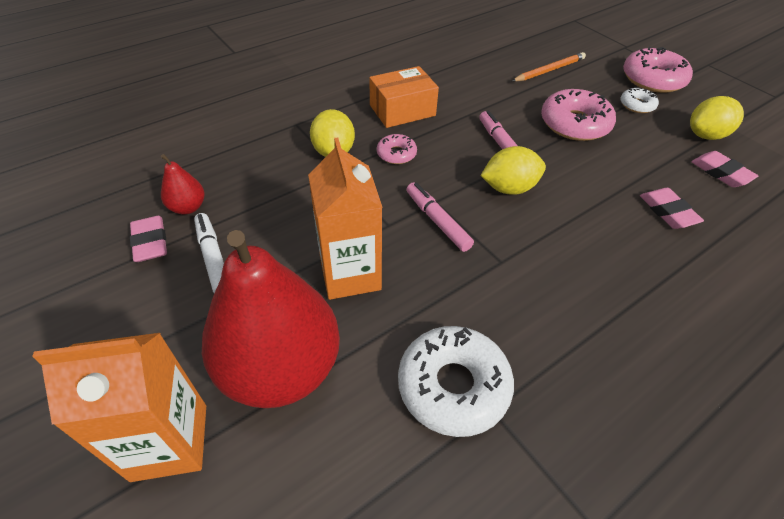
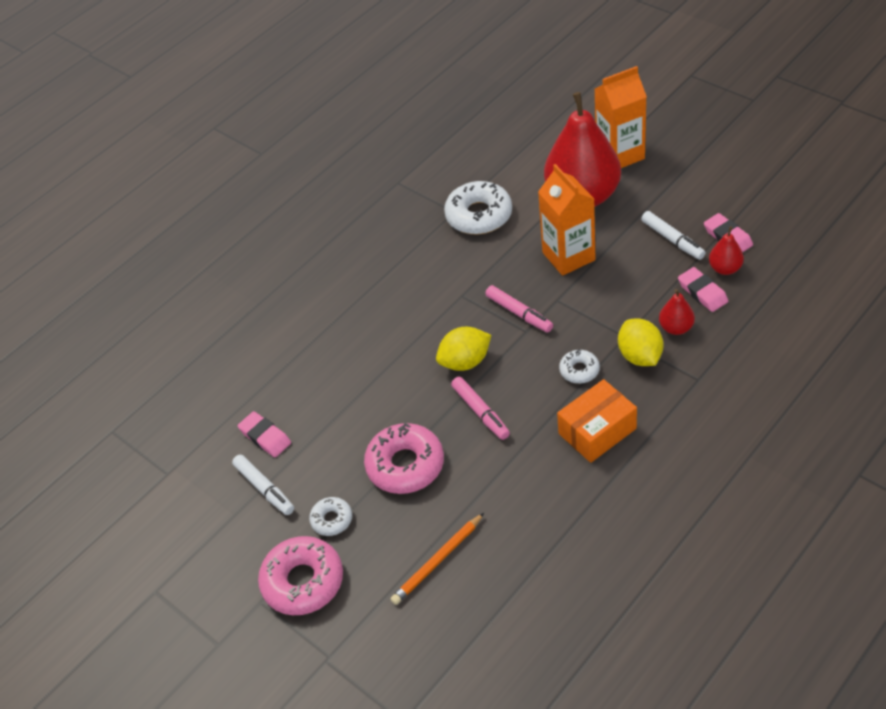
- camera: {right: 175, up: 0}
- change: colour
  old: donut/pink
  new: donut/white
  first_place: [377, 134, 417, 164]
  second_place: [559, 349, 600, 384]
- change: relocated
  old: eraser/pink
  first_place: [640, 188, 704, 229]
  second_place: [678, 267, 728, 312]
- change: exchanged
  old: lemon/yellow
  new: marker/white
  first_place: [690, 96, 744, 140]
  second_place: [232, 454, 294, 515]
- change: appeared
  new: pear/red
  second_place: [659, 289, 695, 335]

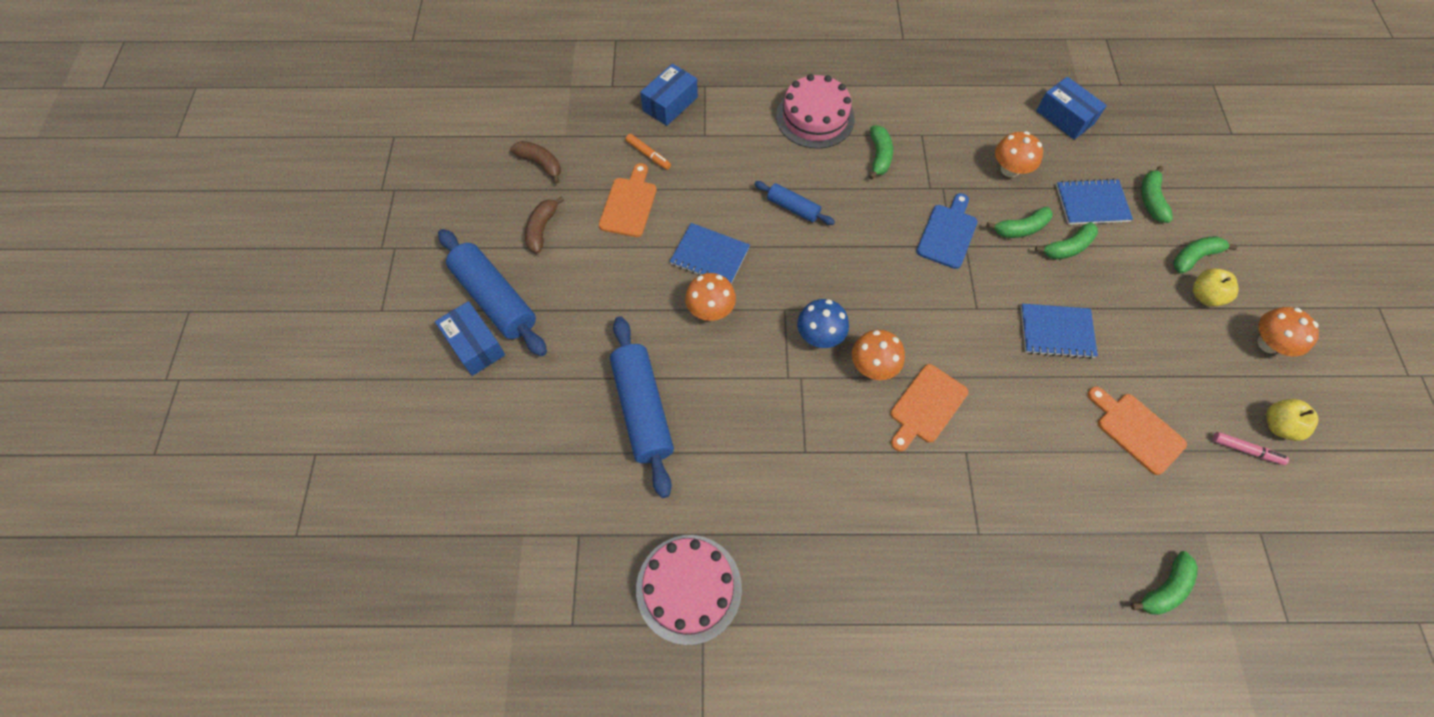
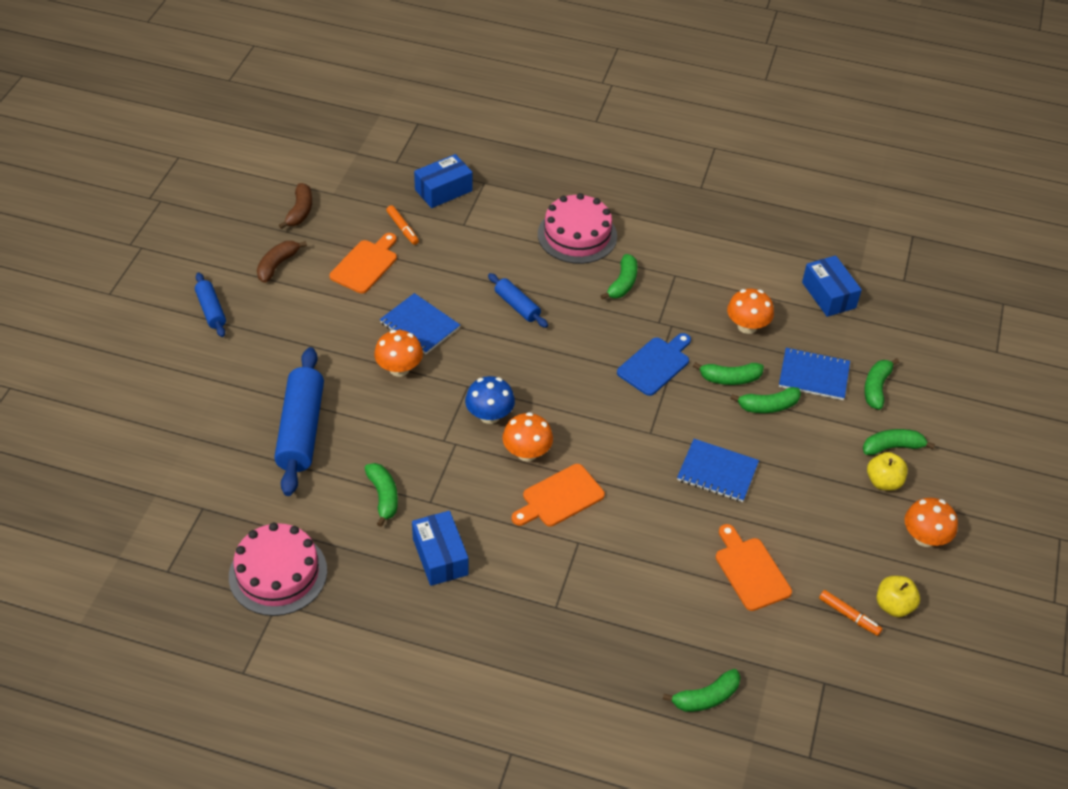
- camera: {right: 15, up: -15}
- change: relocated
  old: box/blue
  first_place: [435, 301, 505, 376]
  second_place: [412, 511, 468, 586]
- change: size
  old: rolling pin/blue
  first_place: [438, 229, 547, 356]
  second_place: [195, 273, 226, 337]
  factor: 0.53
- change: spun
  old: banana/brown
  first_place: [510, 141, 561, 184]
  second_place: [279, 183, 312, 229]
  degrees: 45
- change: colour
  old: marker/pink
  new: marker/orange
  first_place: [1213, 432, 1289, 465]
  second_place: [819, 590, 882, 636]
- change: appeared
  new: banana/green
  second_place: [365, 463, 398, 527]

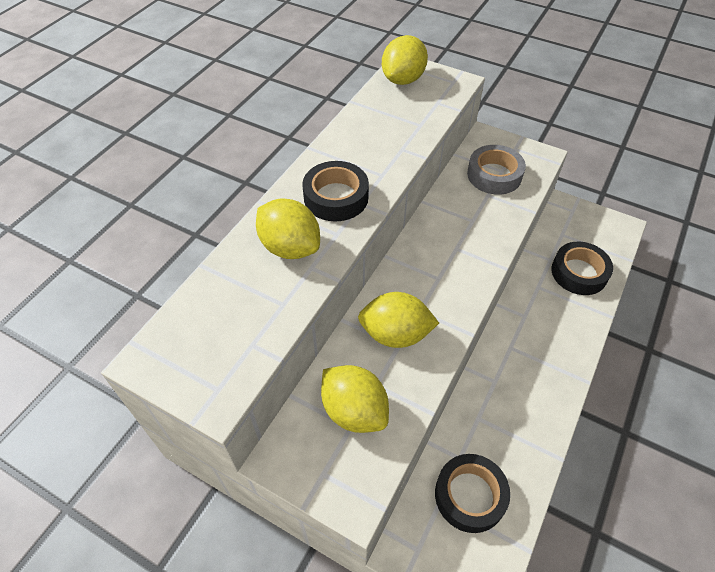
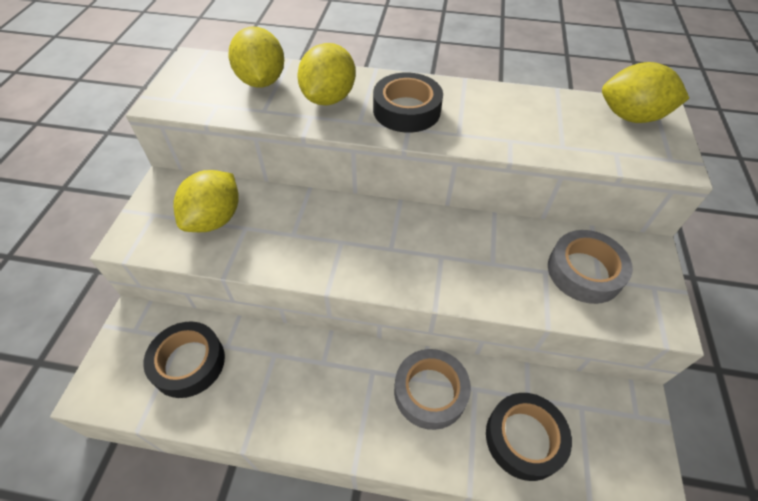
- camera: {right: 70, up: 0}
- change: relocated
  old: lemon/yellow
  first_place: [358, 292, 439, 348]
  second_place: [228, 27, 284, 87]
- change: appeared
  new: tape/grey
  second_place: [394, 349, 471, 430]

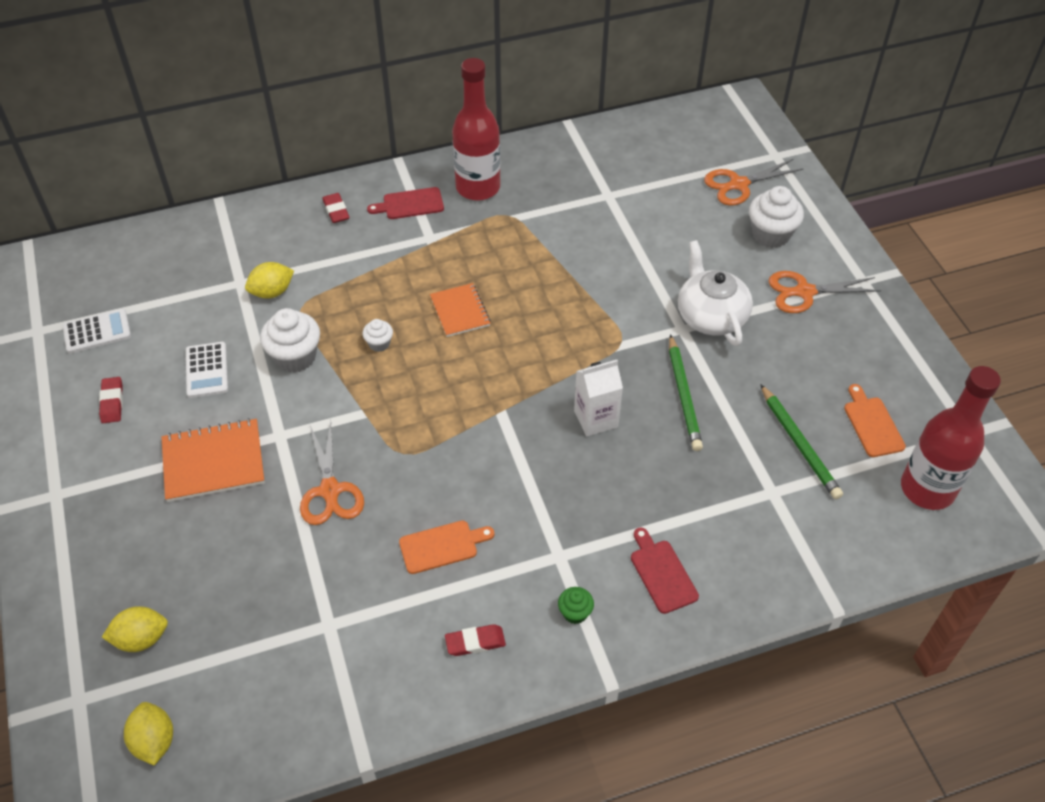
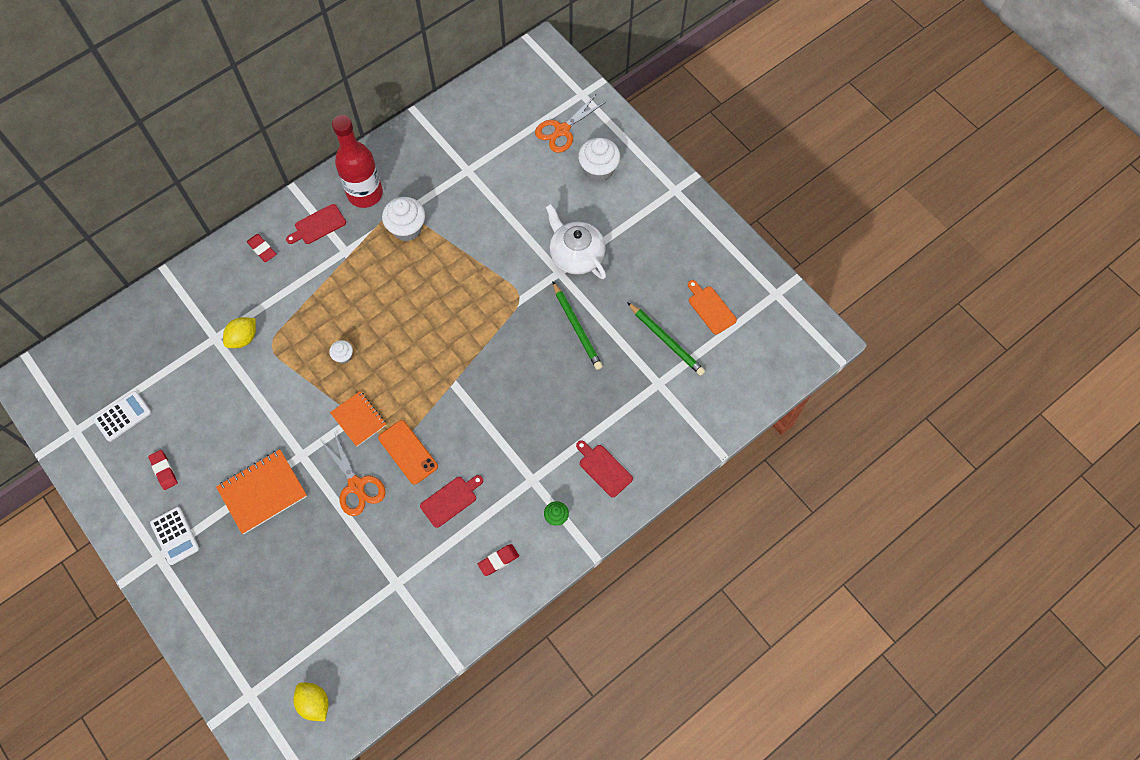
- camera: {right: -20, up: 15}
- change: missing
  old: lemon/yellow
  first_place: [102, 606, 168, 652]
- change: relocated
  old: calculator/white
  first_place: [186, 342, 228, 398]
  second_place: [150, 507, 200, 565]
- change: relocated
  old: cupcake/white
  first_place: [260, 308, 320, 373]
  second_place: [382, 197, 425, 241]
- change: colour
  old: cutting board/orange
  new: cutting board/red
  first_place: [399, 520, 495, 574]
  second_place: [420, 475, 483, 528]
- change: relocated
  old: notebook/orange
  first_place: [430, 283, 491, 337]
  second_place: [330, 391, 386, 447]
- change: missing
  old: carton/white
  first_place: [574, 360, 623, 436]
- change: missing
  old: scissors/orange
  first_place: [769, 271, 881, 313]
- change: missing
  old: bottle/red
  first_place: [901, 366, 1001, 510]
- change: appeared
  new: phone/orange
  second_place: [378, 420, 438, 484]

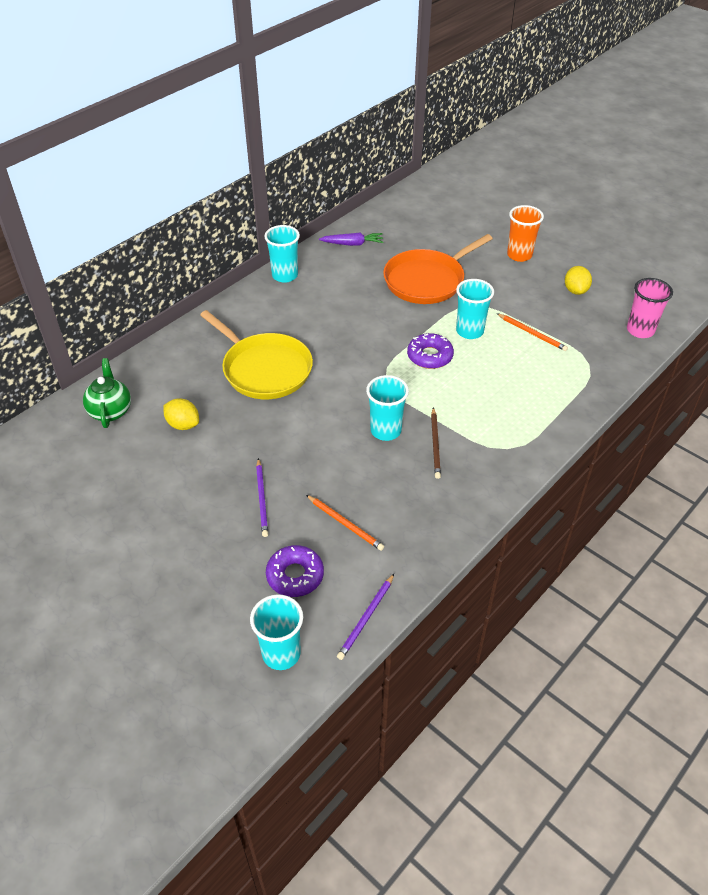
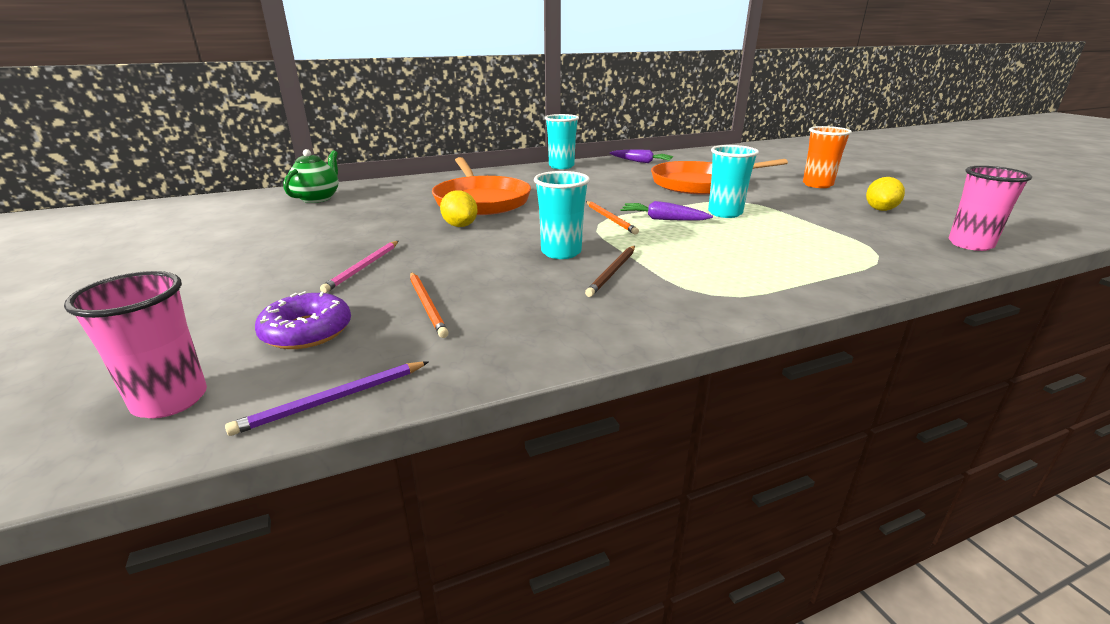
- camera: {right: 25, up: -20}
- change: relocated
  old: lemon/yellow
  first_place: [163, 399, 199, 430]
  second_place: [440, 190, 478, 227]
- change: colour
  old: pan/yellow
  new: pan/orange
  first_place: [200, 310, 313, 399]
  second_place: [432, 157, 531, 215]
- change: colour
  old: cup/turquoise
  new: cup/pink
  first_place: [250, 594, 303, 670]
  second_place: [64, 271, 207, 418]
- change: colour
  old: pencil/purple
  new: pencil/pink
  first_place: [256, 458, 268, 537]
  second_place: [320, 241, 399, 293]
- change: exchanged
  old: donut/purple
  new: carrot/purple
  first_place: [407, 333, 454, 369]
  second_place: [620, 201, 713, 221]
- change: relocated
  old: pencil/orange
  first_place: [497, 313, 568, 351]
  second_place: [586, 201, 639, 235]

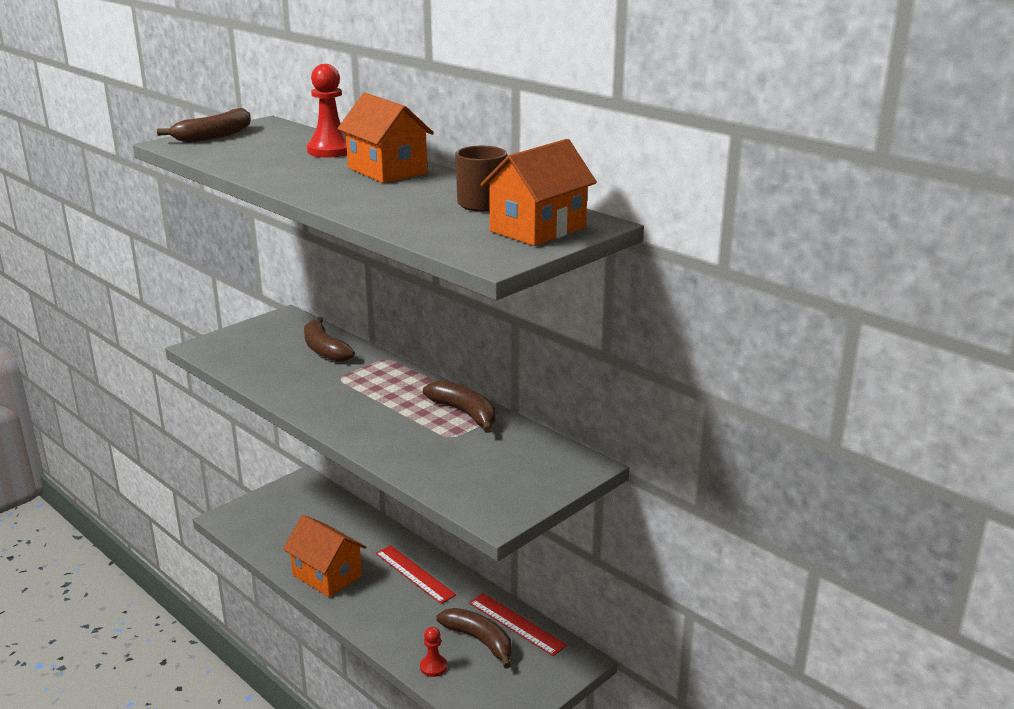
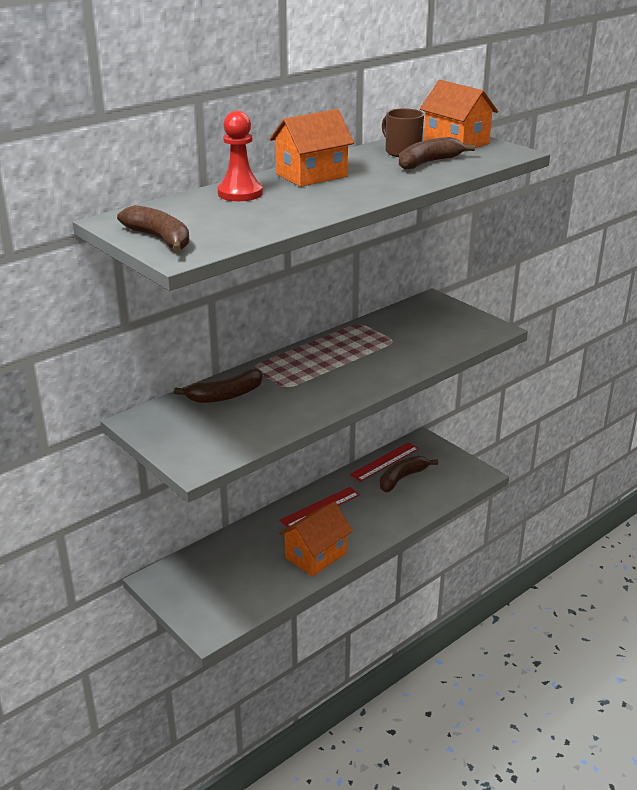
- camera: {right: -85, up: 5}
- change: missing
  old: pawn/red
  first_place: [420, 627, 447, 677]
- change: relocated
  old: banana/brown
  first_place: [423, 380, 496, 433]
  second_place: [399, 137, 475, 170]

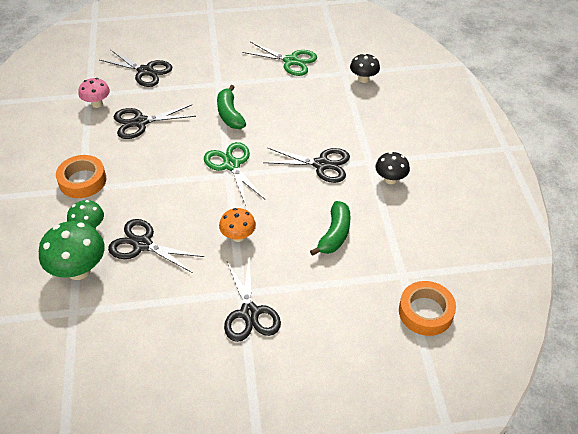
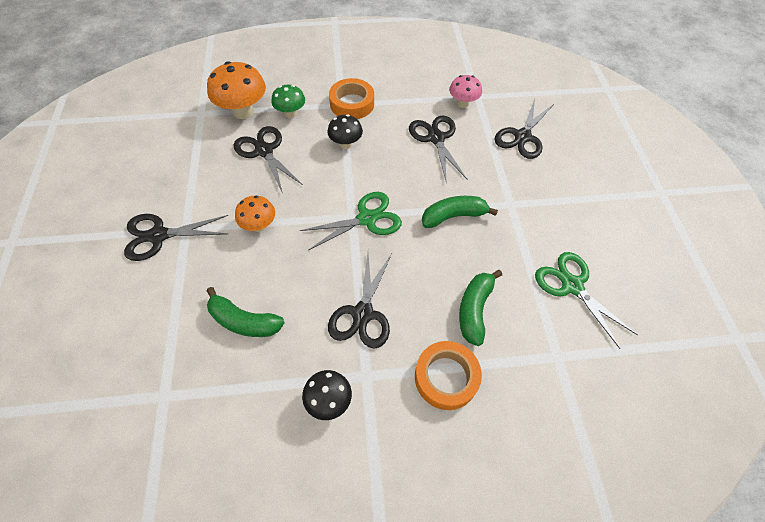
- camera: {right: 90, up: 10}
- change: colour
  old: mushroom/green
  new: mushroom/orange
  first_place: [39, 221, 105, 280]
  second_place: [207, 61, 266, 119]
- change: spun
  old: scissors/black
  first_place: [108, 219, 204, 273]
  second_place: [233, 126, 303, 194]
  degrees: -60
- change: spun
  old: scissors/green
  first_place: [242, 42, 317, 76]
  second_place: [535, 252, 638, 349]
  degrees: 120
- change: relocated
  old: mushroom/black
  first_place: [350, 53, 380, 83]
  second_place: [327, 114, 363, 149]
- change: relocated
  old: tape/orange
  first_place: [399, 281, 456, 336]
  second_place: [415, 341, 482, 410]
- change: appeared
  new: banana/green
  second_place: [459, 270, 502, 346]

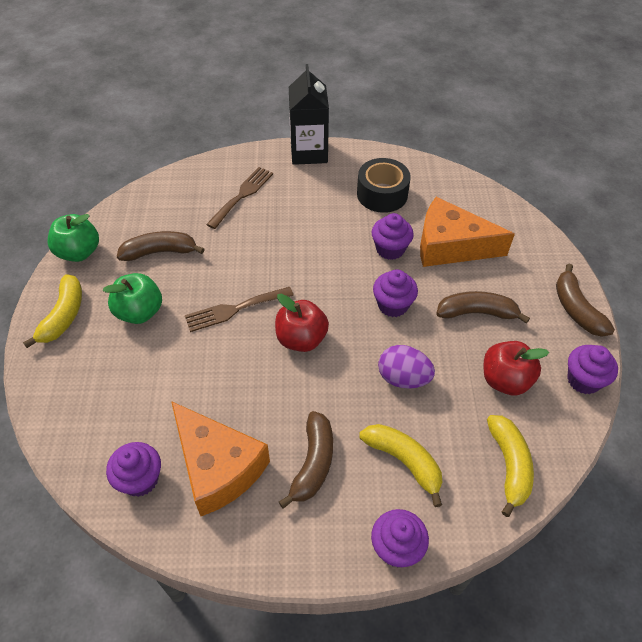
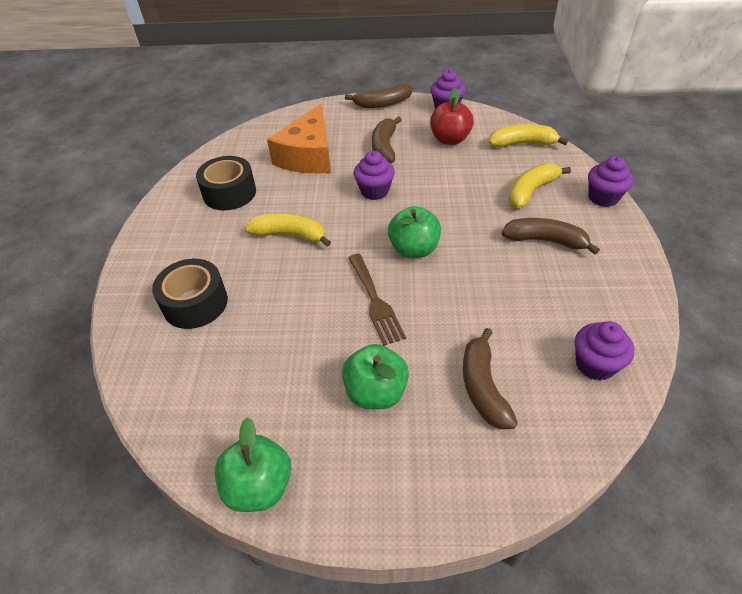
- camera: {right: -85, up: -5}
- change: relocated
  old: banana/yellow
  first_place: [23, 274, 82, 348]
  second_place: [245, 213, 331, 247]
- change: relocated
  old: banana/brown
  first_place: [117, 231, 205, 261]
  second_place: [463, 328, 518, 429]
- change: missing
  old: cheese/orange
  first_place: [171, 401, 270, 516]
- change: exchanged
  old: fork/brown
  new: tape/black
  first_place: [206, 167, 273, 229]
  second_place: [152, 259, 228, 329]
- change: colour
  old: apple/red
  new: apple/green
  first_place: [275, 294, 329, 352]
  second_place: [388, 206, 441, 258]
- change: missing
  old: carton/black
  first_place: [289, 64, 329, 165]
- change: missing
  old: cupcake/purple
  first_place: [372, 213, 414, 260]
- change: missing
  old: egg/purple
  first_place: [378, 345, 435, 389]

